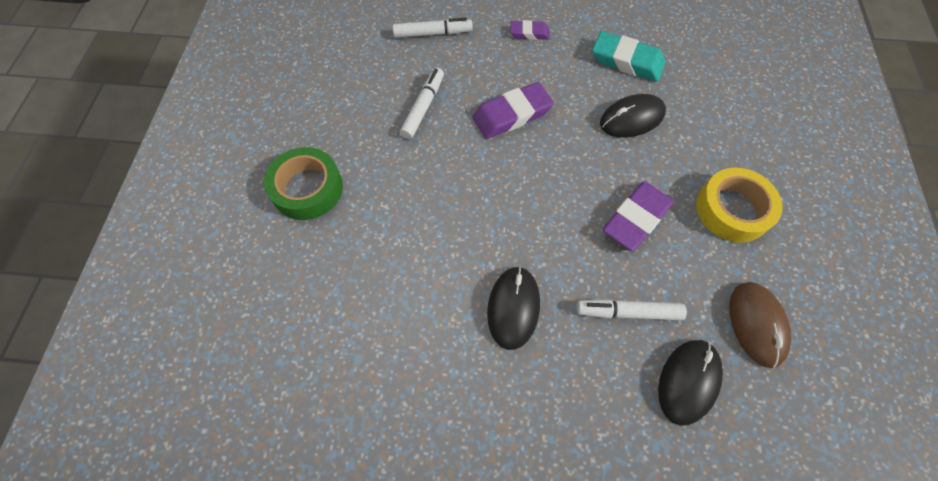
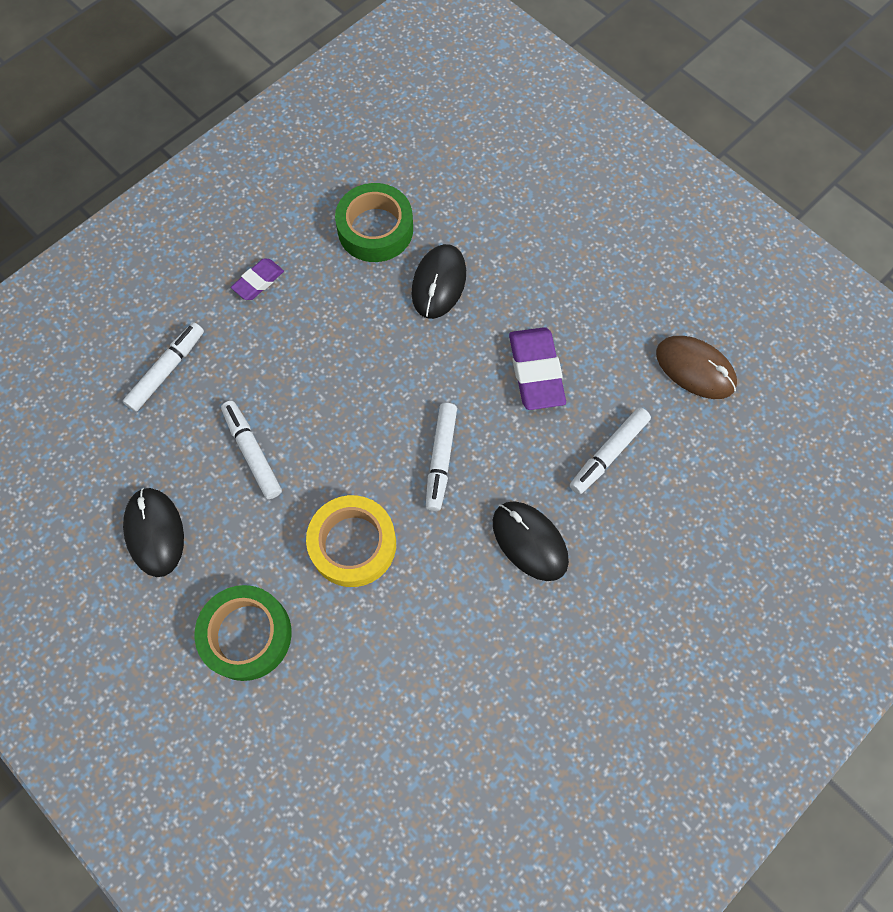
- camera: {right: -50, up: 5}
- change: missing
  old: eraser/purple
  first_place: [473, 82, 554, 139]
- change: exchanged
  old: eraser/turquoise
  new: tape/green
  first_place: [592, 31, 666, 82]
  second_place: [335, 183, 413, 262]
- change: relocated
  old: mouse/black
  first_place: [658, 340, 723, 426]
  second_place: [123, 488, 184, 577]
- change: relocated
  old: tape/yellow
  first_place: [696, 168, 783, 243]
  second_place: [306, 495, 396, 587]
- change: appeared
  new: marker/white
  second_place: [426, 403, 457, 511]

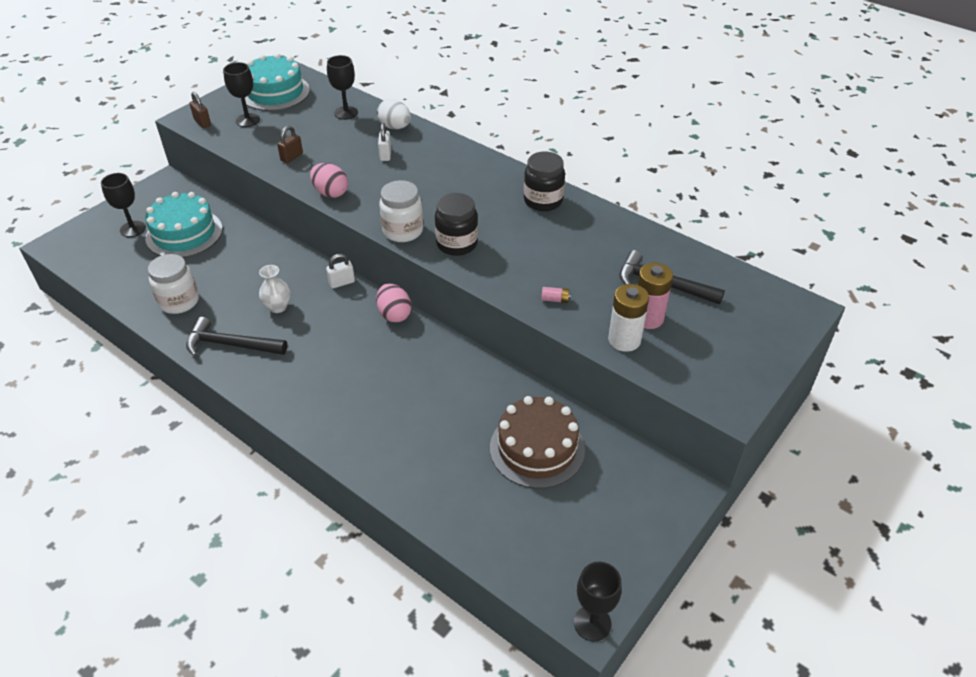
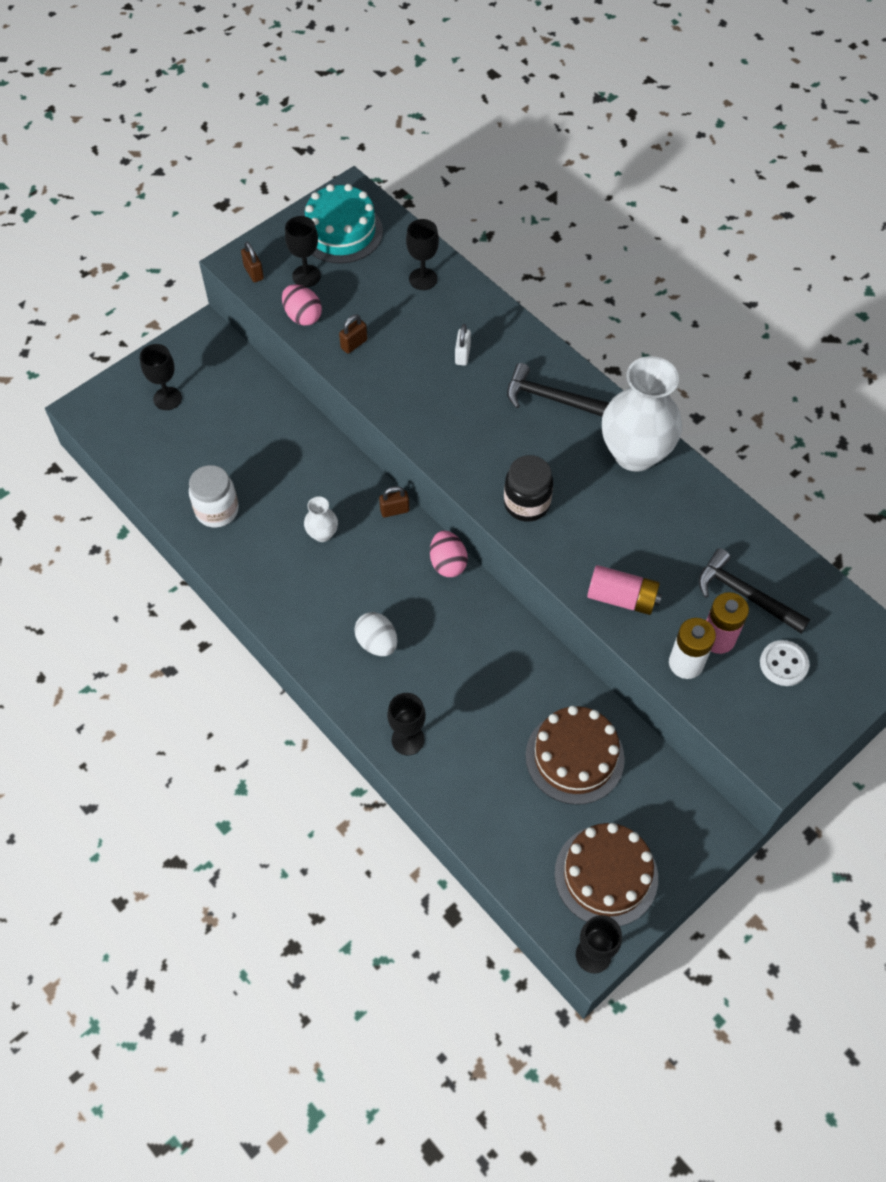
- camera: {right: 10, up: 15}
- change: missing
  old: cake/turquoise
  first_place: [145, 192, 222, 258]
- change: relocated
  old: hammer/black
  first_place: [186, 317, 287, 357]
  second_place: [507, 363, 609, 416]
- change: relocated
  old: egg/pink
  first_place: [310, 163, 348, 198]
  second_place: [282, 284, 322, 326]
- change: colour
  old: padlock/white
  new: padlock/brown
  first_place: [326, 254, 355, 288]
  second_place: [379, 486, 409, 517]
- change: relocated
  old: egg/white
  first_place: [377, 99, 411, 129]
  second_place: [354, 612, 397, 656]
- change: missing
  old: jar/white
  first_place: [379, 180, 423, 242]
- change: exchanged
  old: jar/black
  new: vase/white
  first_place: [524, 152, 565, 211]
  second_place: [602, 356, 682, 472]
- change: size
  old: battery/pink
  first_place: [541, 287, 571, 303]
  second_place: [587, 565, 662, 615]
  factor: 2.24
- change: appeared
  new: goblet/black
  second_place: [387, 693, 426, 755]
- change: appeared
  new: cake/brown
  second_place: [555, 823, 658, 926]
- change: appeared
  new: button/white
  second_place: [760, 640, 809, 686]

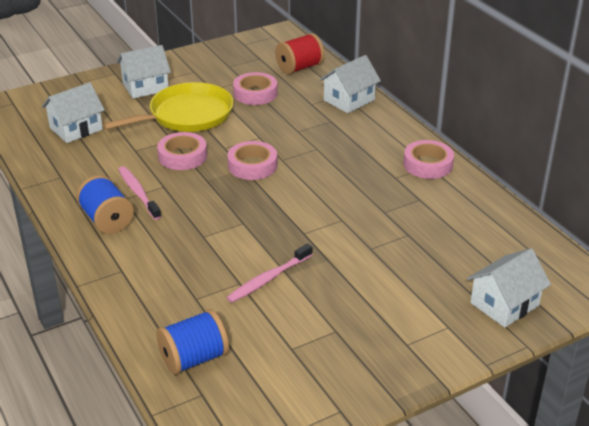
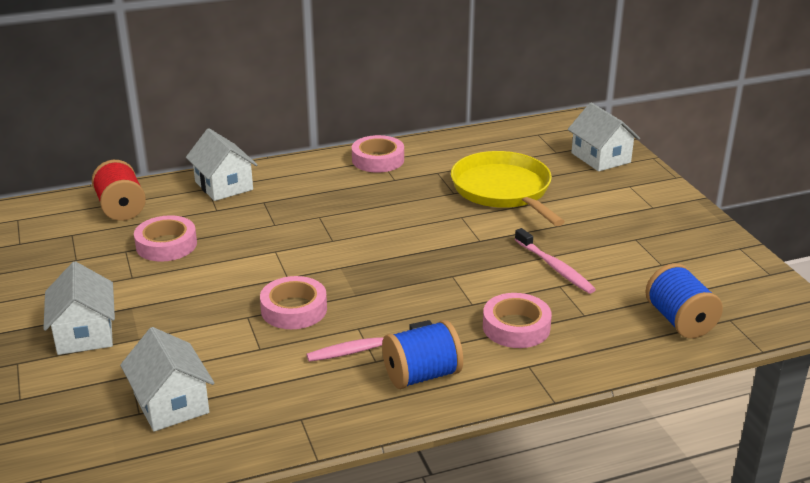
- camera: {right: -80, up: -5}
- change: relocated
  old: pan/yellow
  first_place: [103, 82, 233, 132]
  second_place: [451, 151, 565, 226]
- change: relocated
  old: tape/pink
  first_place: [227, 141, 277, 180]
  second_place: [483, 293, 552, 348]

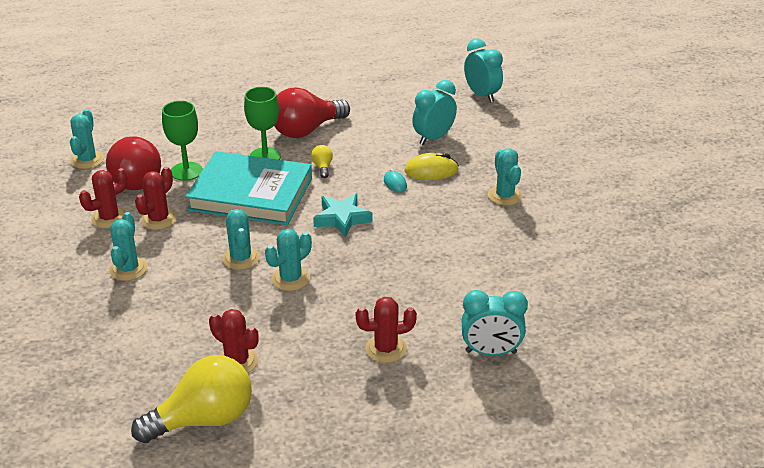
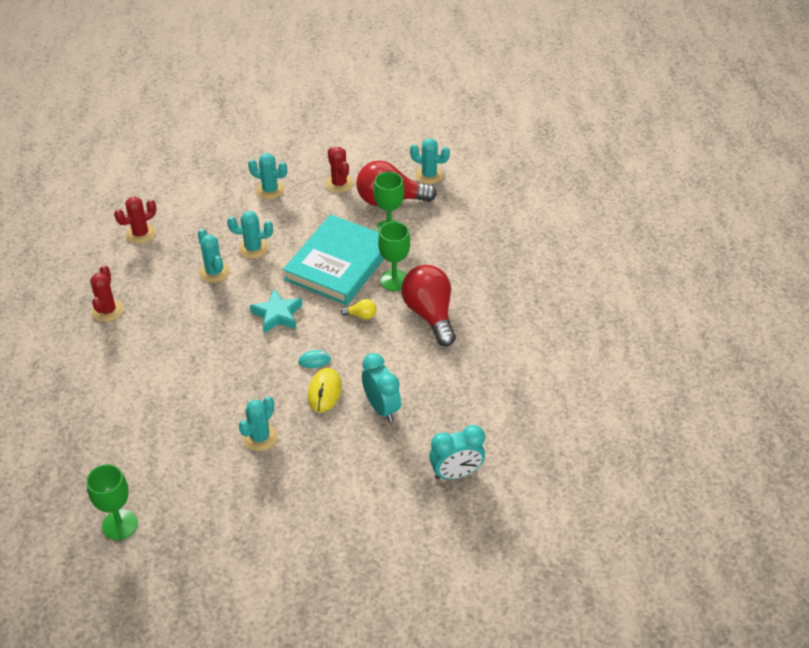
- camera: {right: 105, up: 10}
- change: missing
  old: light bulb/yellow
  first_place: [131, 355, 252, 443]
- change: missing
  old: cactus/red
  first_place: [135, 167, 177, 230]
- change: missing
  old: clock/turquoise
  first_place: [462, 290, 528, 356]
- change: spun
  old: cactus/turquoise
  first_place: [488, 148, 522, 206]
  second_place: [239, 396, 278, 451]
  degrees: -60
- change: appeared
  new: goblet/green
  second_place: [86, 464, 138, 540]

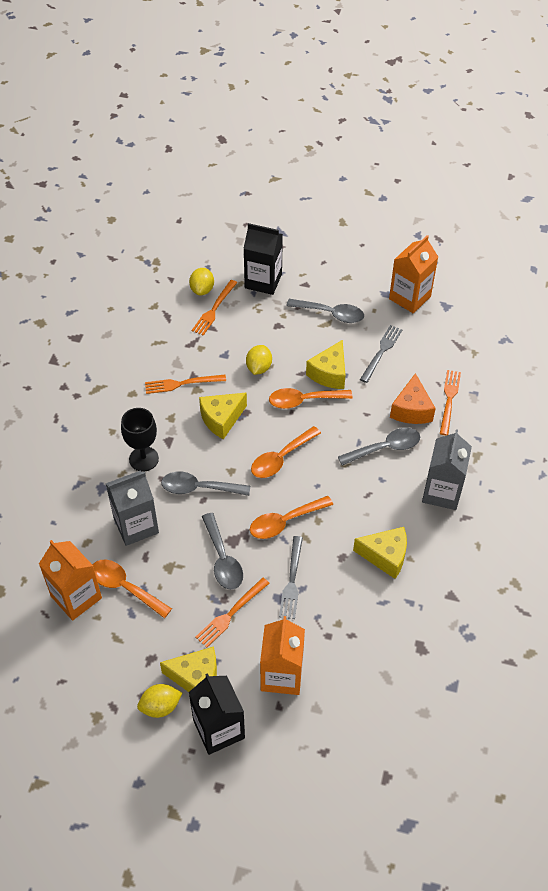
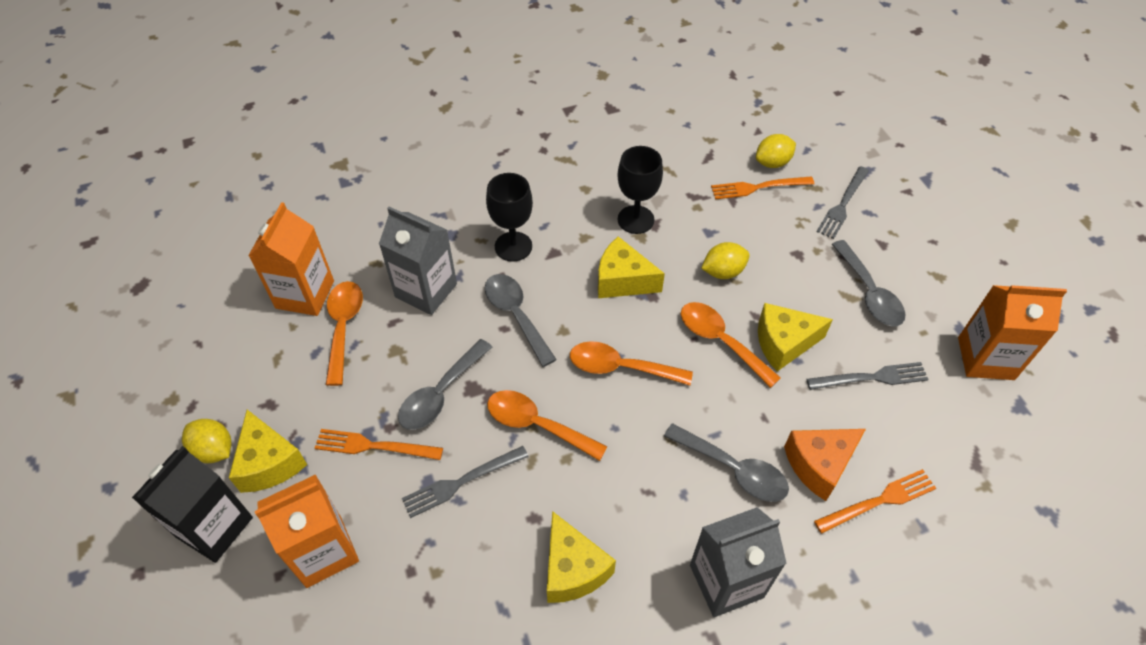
- camera: {right: 55, up: 0}
- change: exchanged
  old: fork/orange
  new: goblet/black
  first_place: [145, 375, 226, 394]
  second_place: [618, 146, 663, 234]
- change: exchanged
  old: carton/black
  new: fork/grey
  first_place: [243, 223, 283, 295]
  second_place: [816, 166, 869, 239]

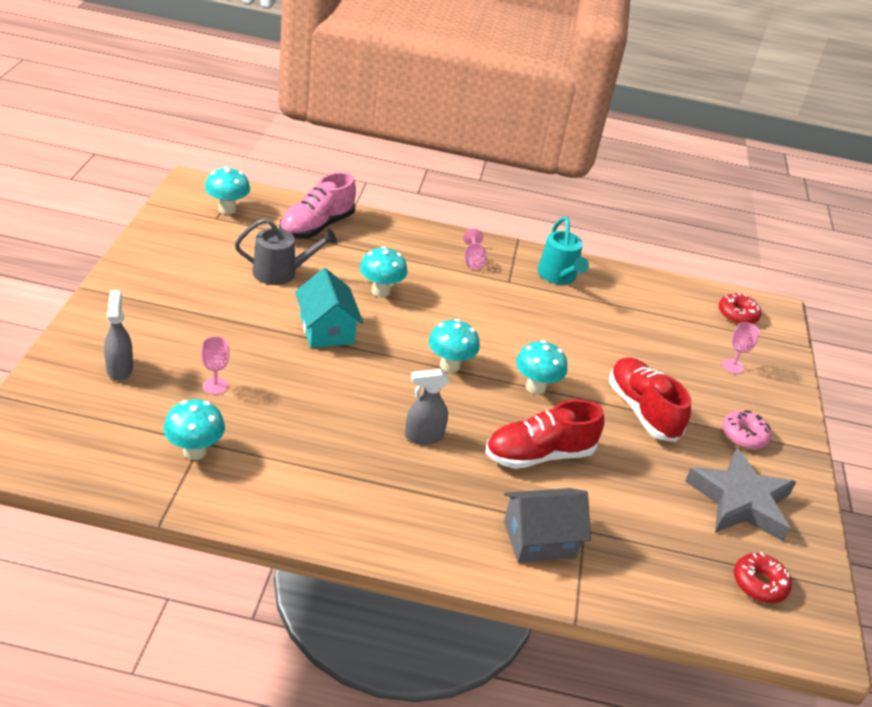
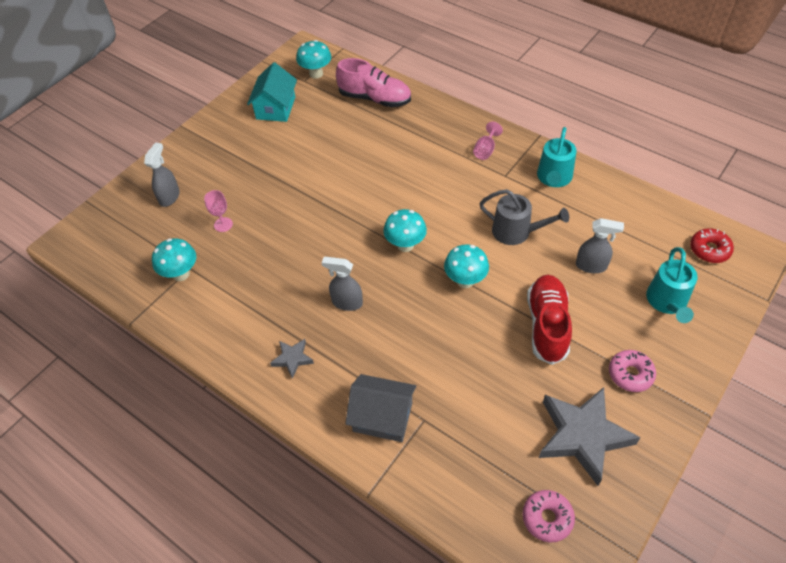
- camera: {right: 35, up: 15}
- change: relocated
  old: watering can/grey
  first_place: [235, 218, 337, 285]
  second_place: [479, 189, 569, 245]
- change: spun
  old: shoe/pink
  first_place: [280, 172, 356, 239]
  second_place: [336, 58, 411, 107]
  degrees: -135
- change: relocated
  old: house/turquoise
  first_place: [295, 268, 363, 348]
  second_place: [247, 62, 297, 122]
- change: missing
  old: mushroom/turquoise
  first_place: [360, 246, 407, 297]
- change: missing
  old: shoe/red
  first_place: [485, 399, 604, 469]
- change: exchanged
  old: goblet/pink
  new: watering can/turquoise
  first_place: [722, 322, 760, 374]
  second_place: [646, 247, 698, 323]
- change: colour
  old: donut/red
  new: donut/pink
  first_place: [734, 552, 792, 603]
  second_place: [523, 490, 575, 543]
- change: appeared
  new: star/grey
  second_place: [270, 339, 314, 379]
- change: appeared
  new: spray bottle/grey
  second_place: [576, 218, 624, 273]

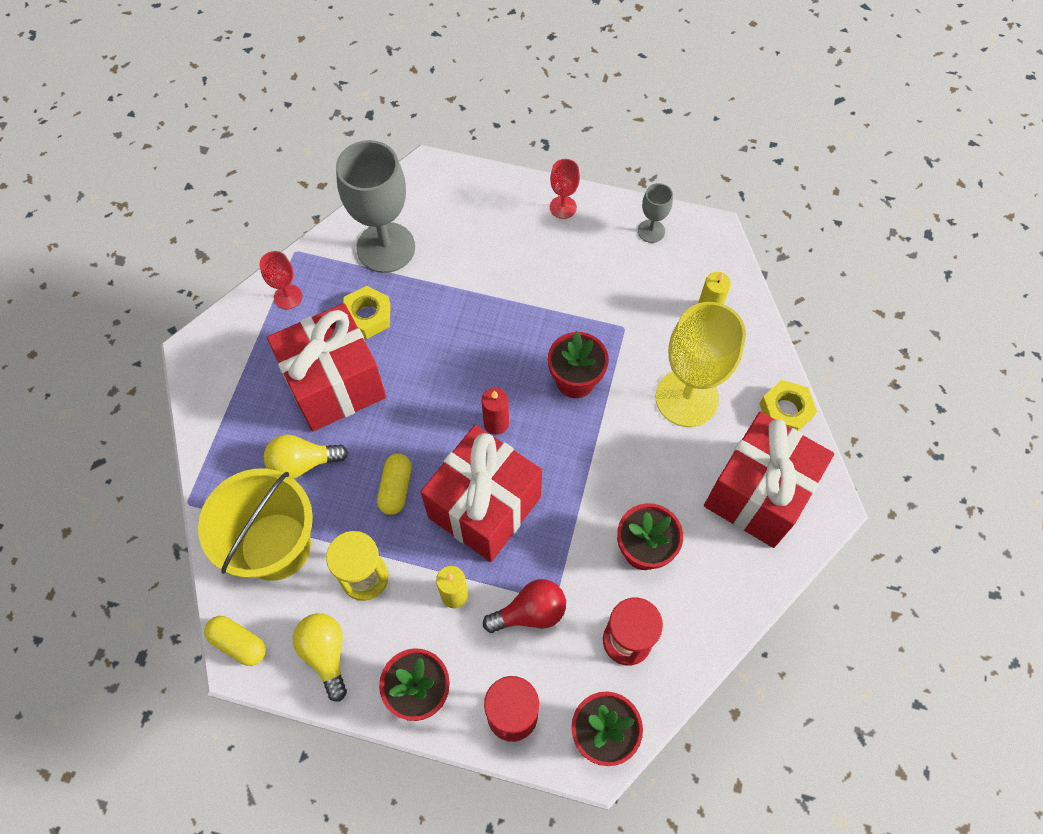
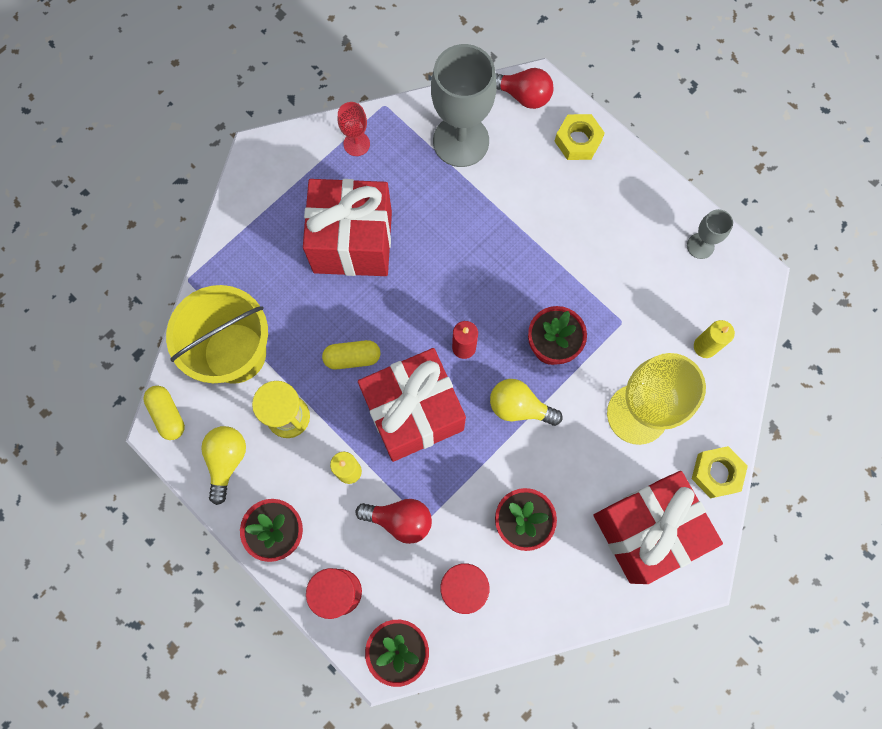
- camera: {right: 30, up: 10}
- change: relocated
  old: light bulb/yellow
  first_place: [264, 434, 348, 479]
  second_place: [490, 379, 563, 426]
- change: relocated
  old: nut/yellow
  first_place: [343, 286, 391, 339]
  second_place: [555, 114, 605, 160]
- change: spun
  old: capsule/yellow
  first_place: [377, 454, 412, 515]
  second_place: [322, 340, 380, 370]
  degrees: 45
- change: missing
  old: goblet/red
  first_place: [550, 159, 580, 219]
- change: appeared
  new: light bulb/red
  second_place: [496, 68, 554, 109]

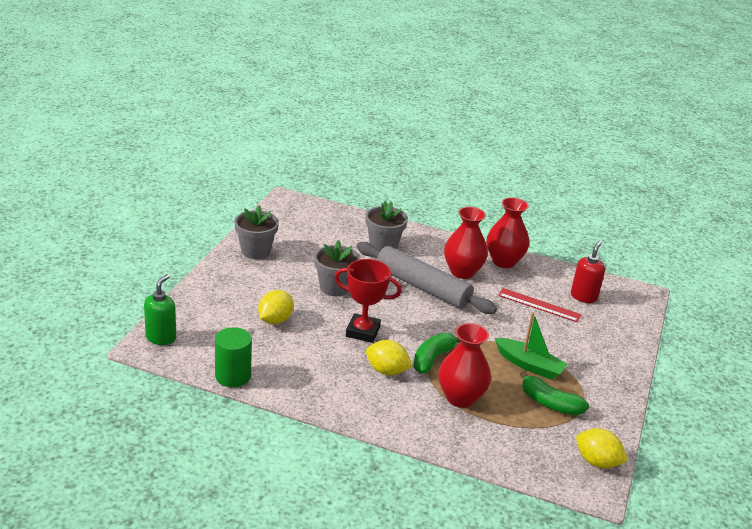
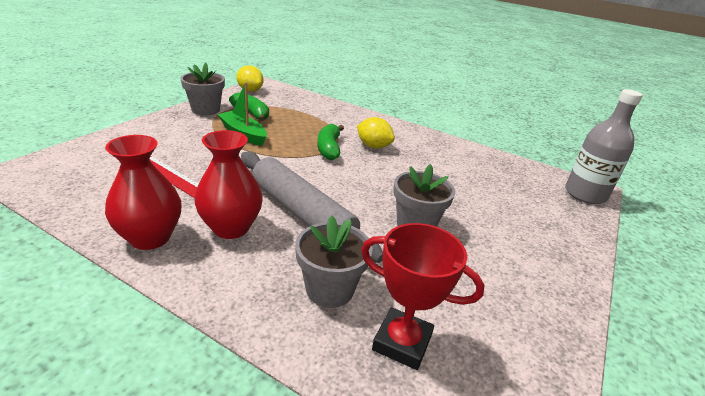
- camera: {right: -170, up: 0}
- change: exchanged
  old: soap dispenser/green
  new: bottle/grey
  first_place: [144, 274, 176, 345]
  second_place: [565, 89, 643, 204]
- change: missing
  old: cylinder/green
  first_place: [215, 327, 252, 387]
- change: relocated
  old: flower pot/grey
  first_place: [234, 205, 279, 259]
  second_place: [180, 63, 225, 115]
- change: missing
  old: lemon/yellow
  first_place: [258, 290, 294, 324]
- change: relocated
  old: trophy/red
  first_place: [334, 259, 402, 343]
  second_place: [361, 223, 485, 370]
- change: spun
  old: banana/green
  first_place: [413, 333, 461, 374]
  second_place: [317, 124, 344, 160]
  degrees: 135
- change: missing
  old: vase/red
  first_place: [438, 323, 491, 408]
- change: missing
  old: soap dispenser/red
  first_place: [571, 241, 605, 303]

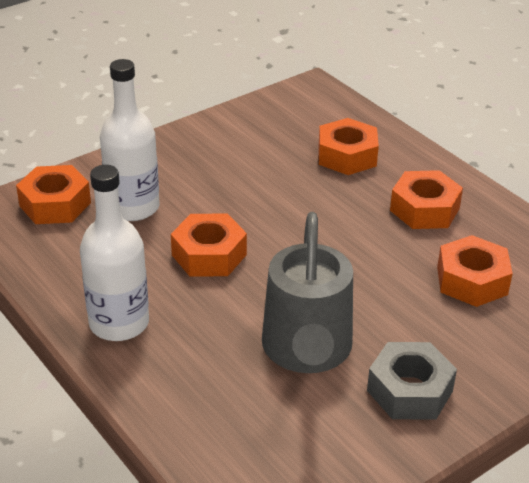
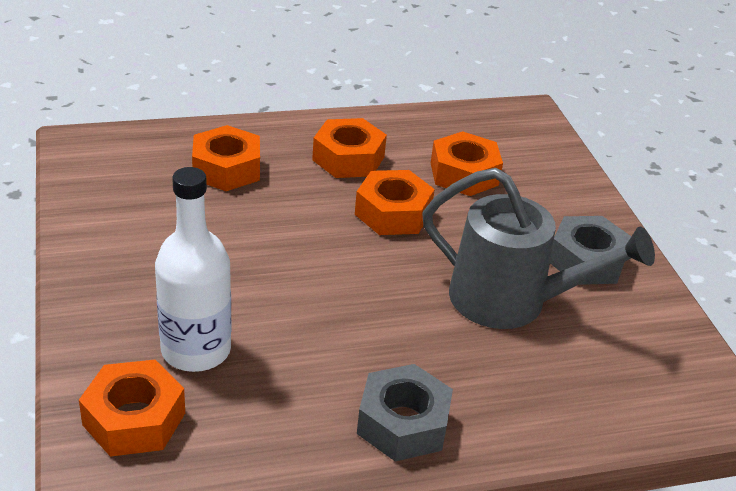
- camera: {right: -70, up: 0}
- change: exchanged
  old: bottle/white
  new: nut/grey
  first_place: [80, 165, 149, 341]
  second_place: [357, 364, 453, 462]
- change: relocated
  old: nut/orange
  first_place: [171, 214, 247, 277]
  second_place: [355, 170, 435, 235]

